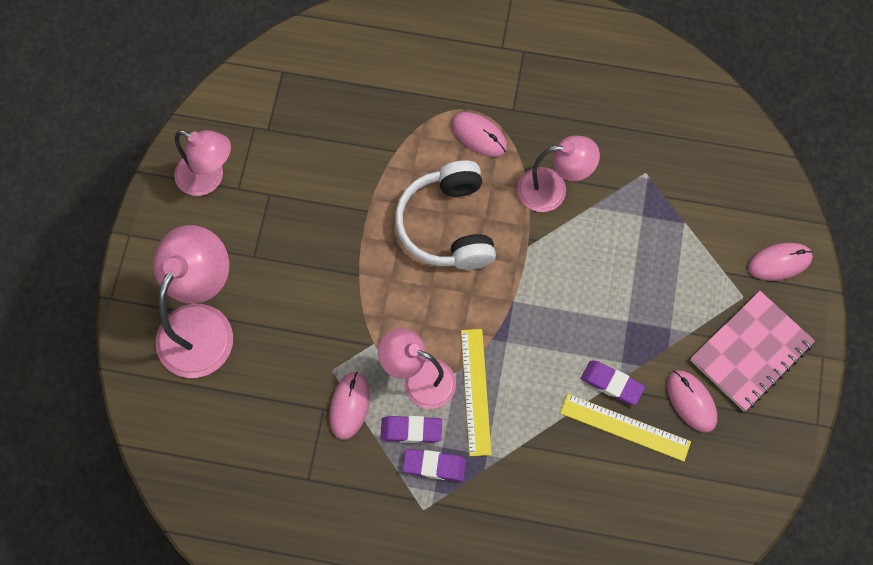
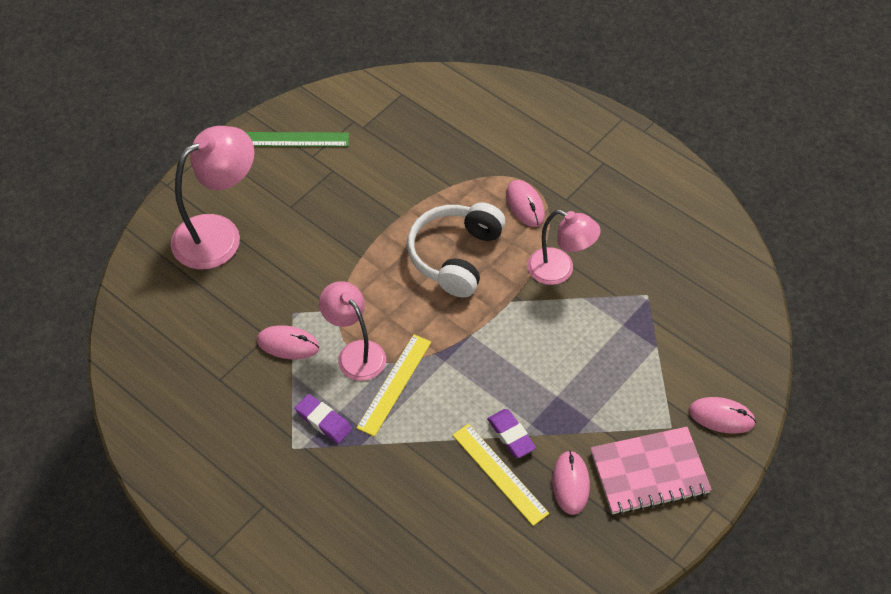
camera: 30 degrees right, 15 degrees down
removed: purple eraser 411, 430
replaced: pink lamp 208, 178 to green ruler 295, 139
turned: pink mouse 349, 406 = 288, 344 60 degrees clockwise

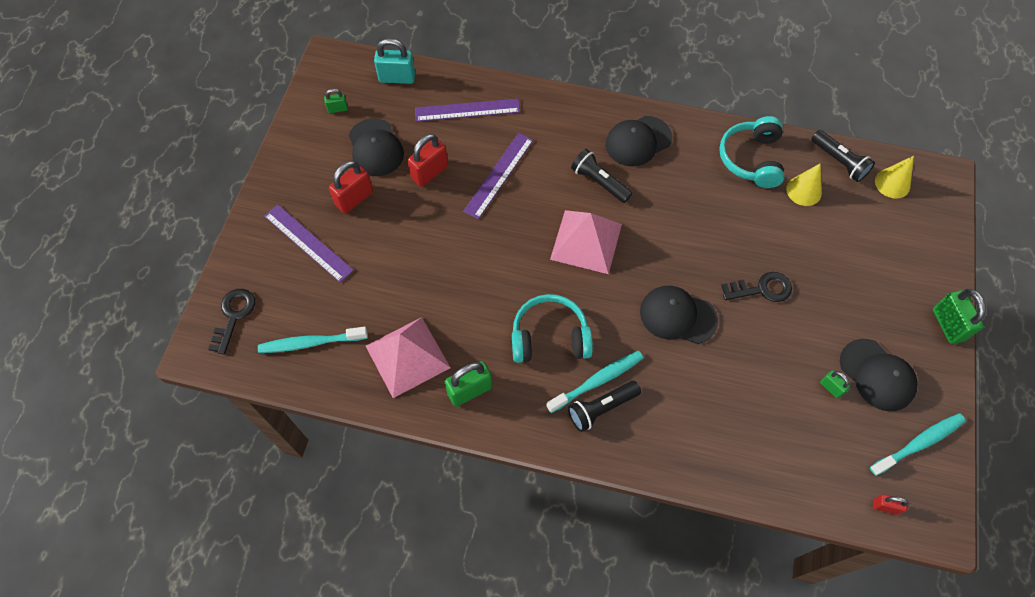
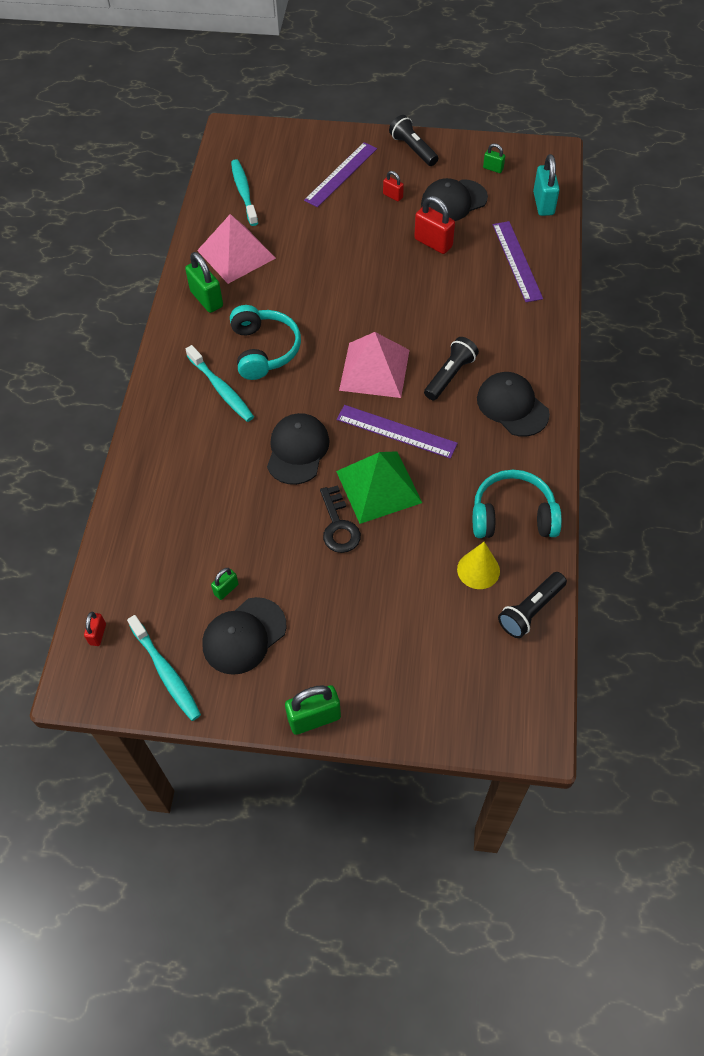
camera: 85 degrees right, 5 degrees down
removed: yellow cone 892, 183; black key 234, 316
added: green pyramid 378, 487
moved: purple ruler 499, 175 to 396, 431; black flashlight 601, 408 to 413, 149
turned: green padlock 338, 109 = 493, 168 45 degrees counterclockwise
resized: red padlock 354, 199 = 393, 196 x0.54

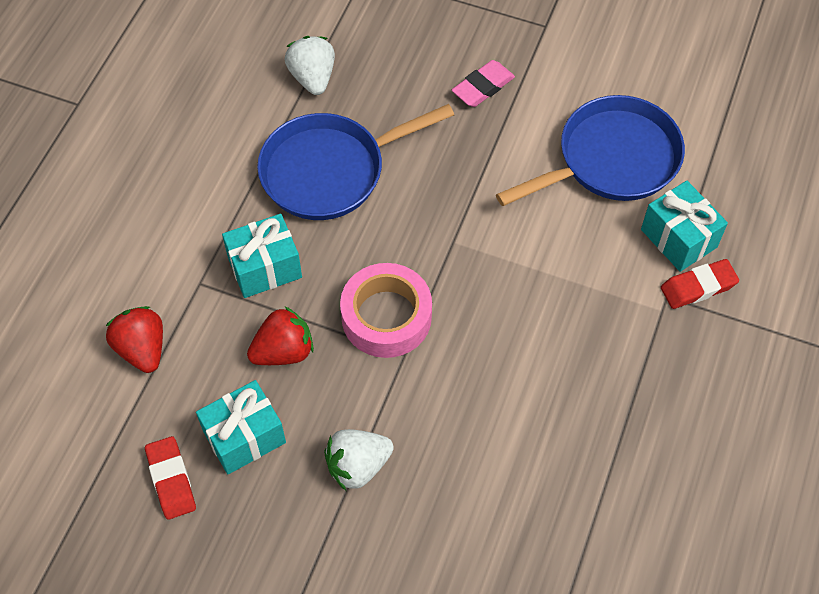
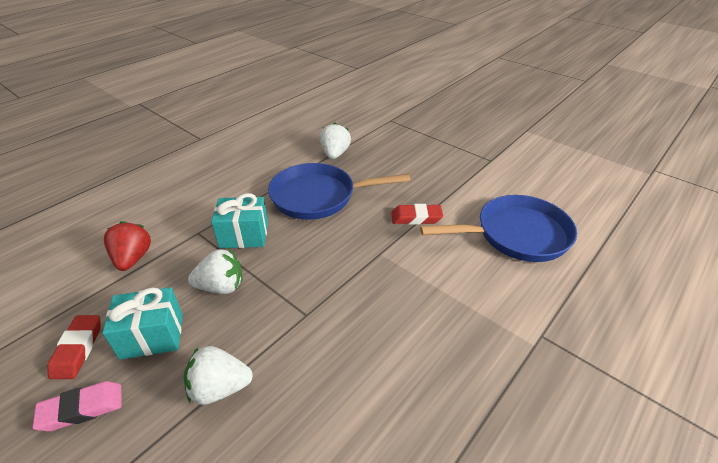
camera: 20 degrees right, 20 degrees down
removed: turquoise gift 678, 238; pink tape 386, 317
moved: pink eraser 483, 87 to 82, 409; red eraser 698, 287 to 416, 218
recoloured: red strawberry 284, 351 to white strawberry 221, 287

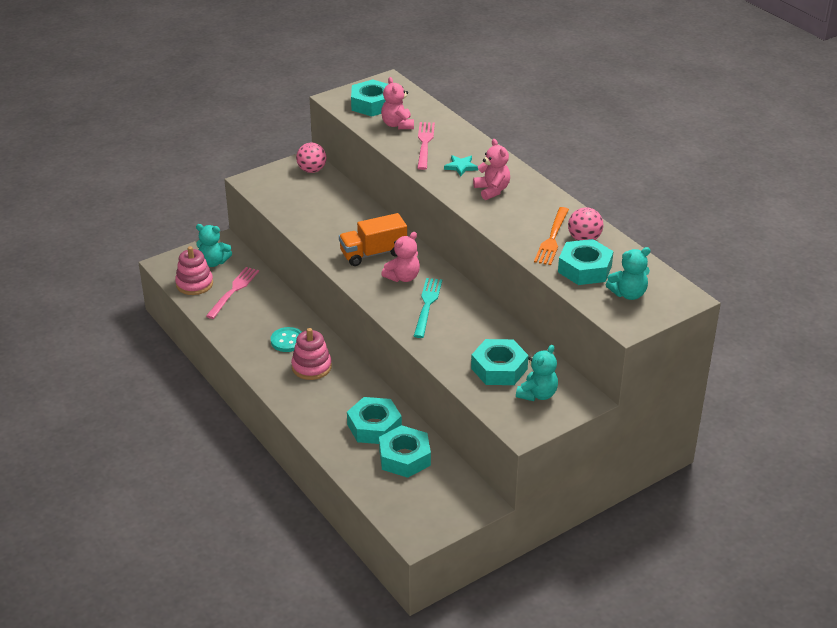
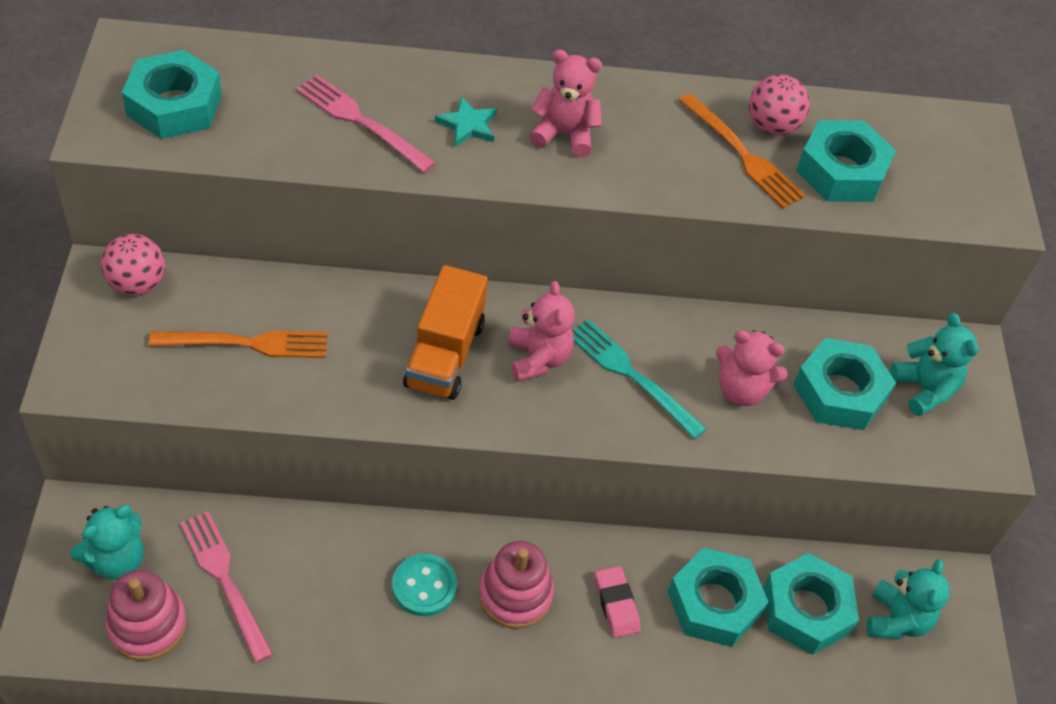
camera: 60 degrees left, 15 degrees up
added: orange fork 248, 343; pink eraser 616, 604
moved: pink teddy bear 397, 125 to 741, 390; turquoise teddy bear 628, 294 to 896, 620

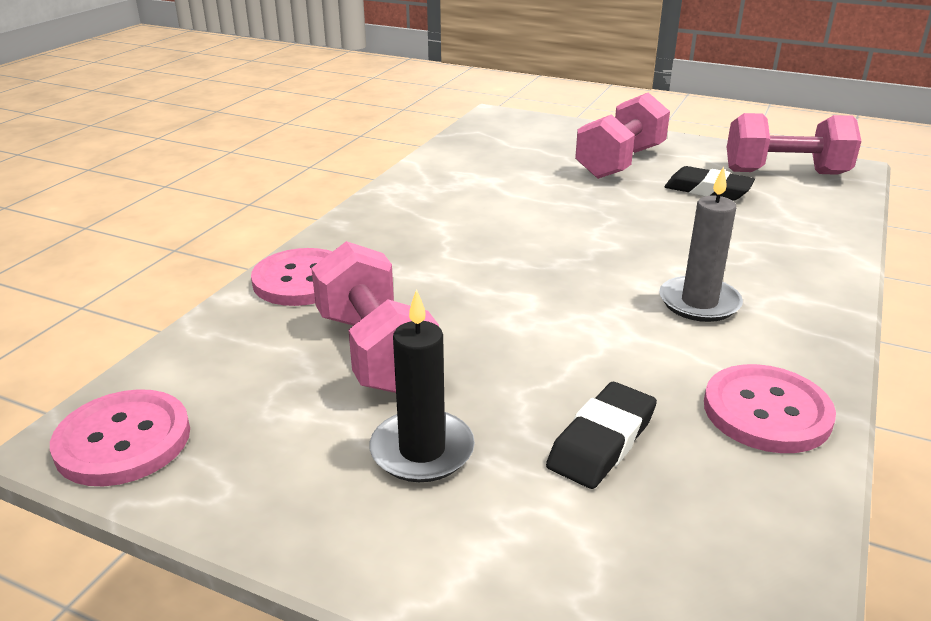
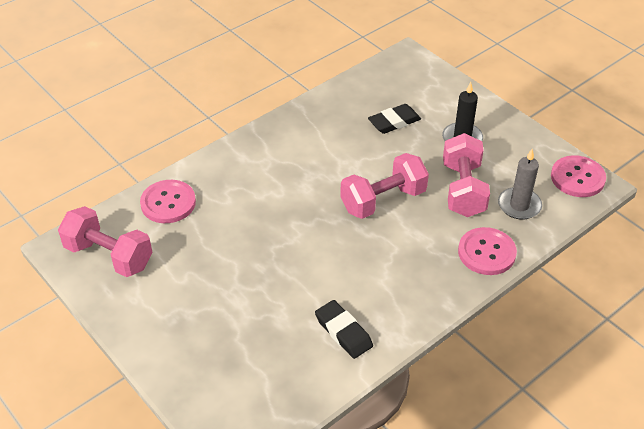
camera: 155 degrees left, 15 degrees up
moved: pink dumbbell 620, 162 to 383, 200; grey candle 699, 303 to 519, 205; black eraser 708, 190 to 343, 332; pink button 766, 411 to 168, 203

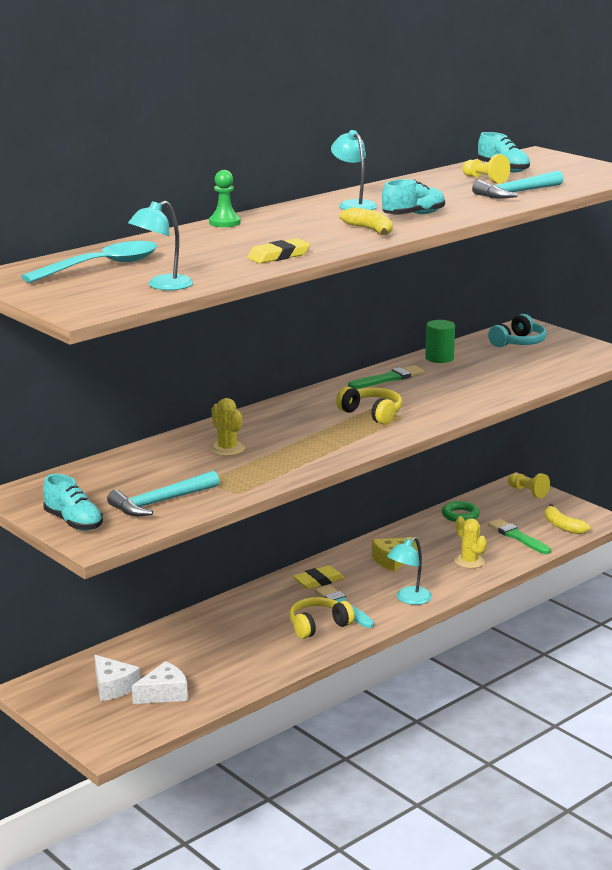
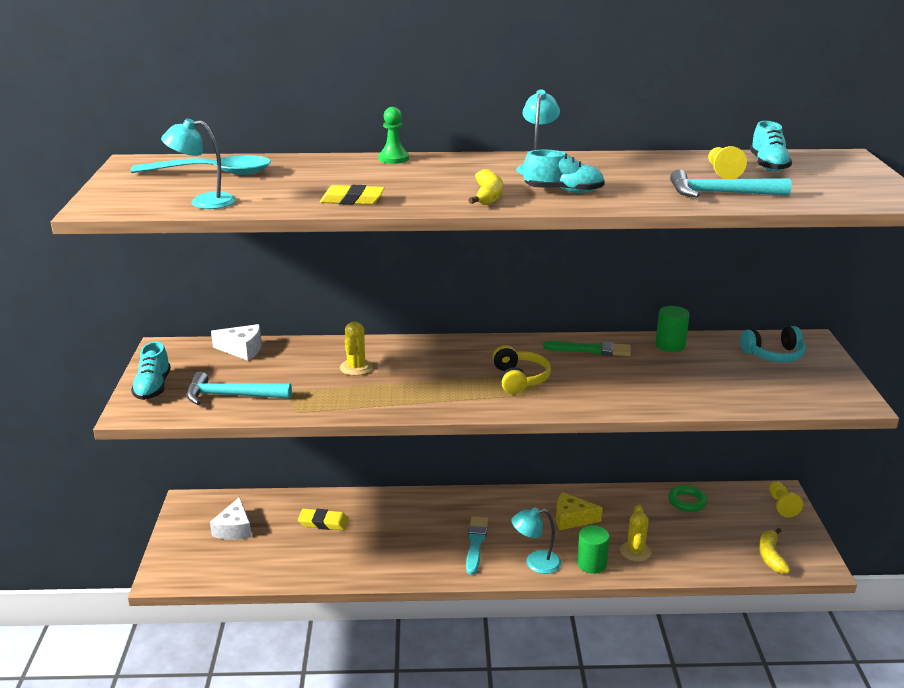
camera: 40 degrees right, 5 degrees up
removed: green brush 517, 536; yellow headphones 318, 625
added: green cylinder 591, 564
moved: yellow eraser 318, 581 to 323, 522; white cheese 164, 693 to 242, 349

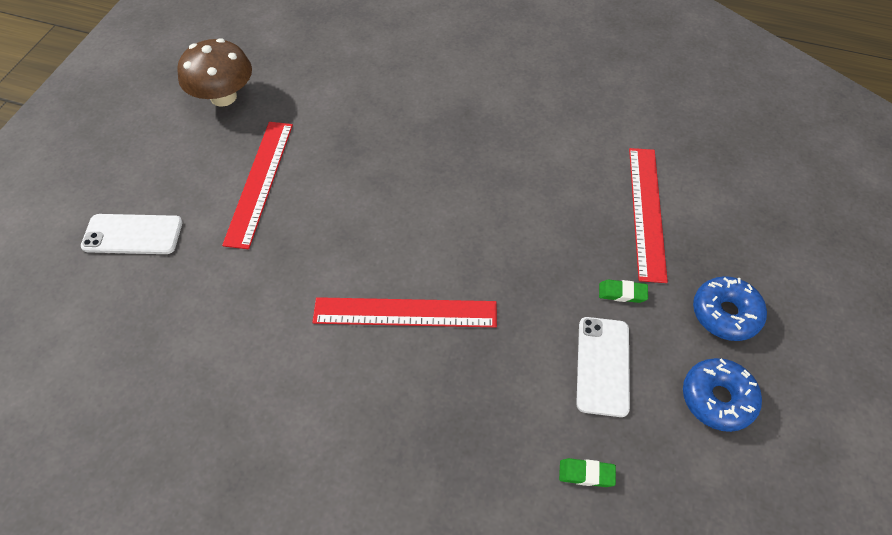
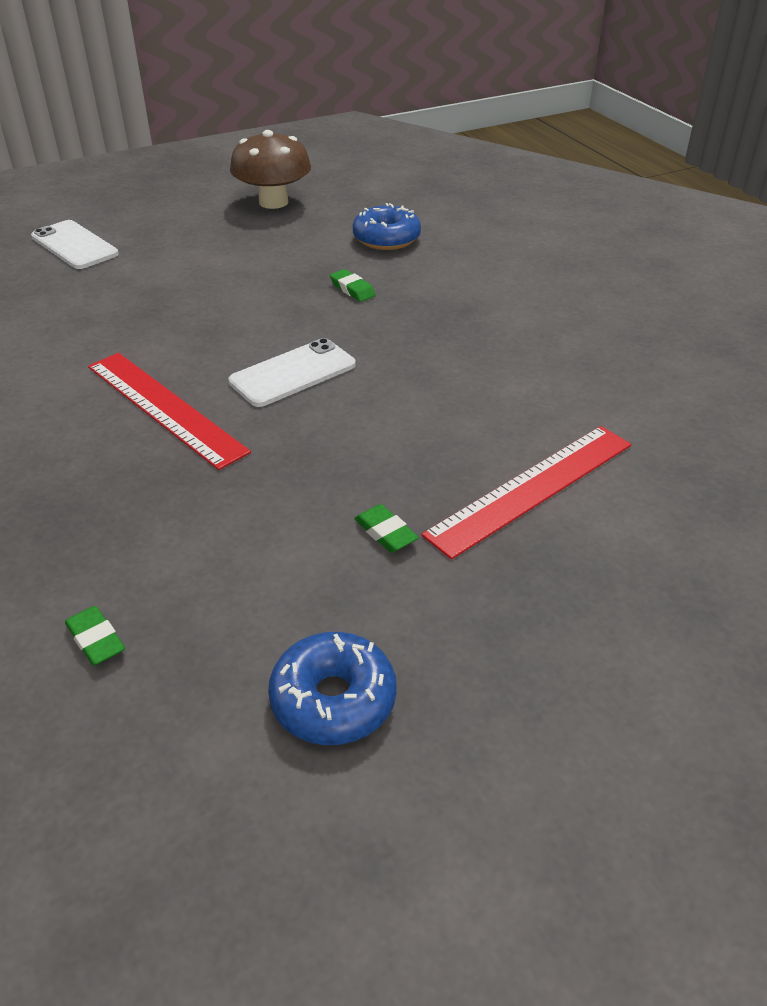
camera: 45 degrees right, 15 degrees down
removed: red ruler 259, 182
added: green eraser 352, 289
moved: blue donut 725, 314 to 386, 239; white phone 603, 366 to 293, 373

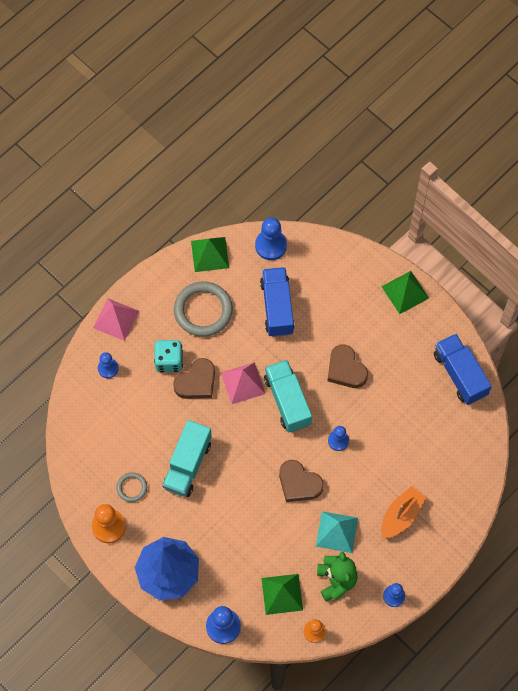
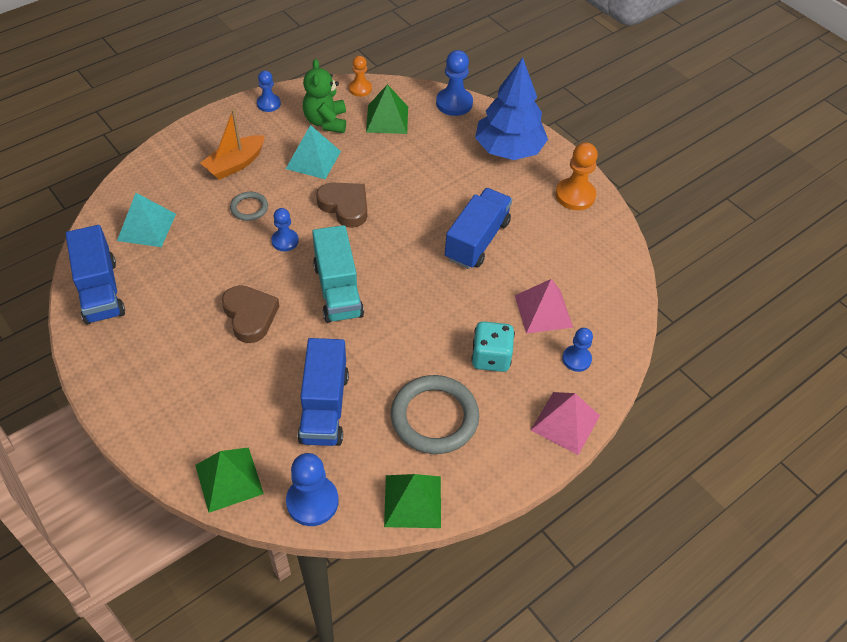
camera: 175 degrees left, 15 degrees down
removed: brown heart 196, 382
added: turquoise pyramid 147, 227
moved: green pyramid 405, 292 to 229, 479; pink pyramid 243, 383 to 543, 311; grey ring 132, 488 to 249, 208
recoloured: turquoise truck 187, 465 to blue truck 477, 240

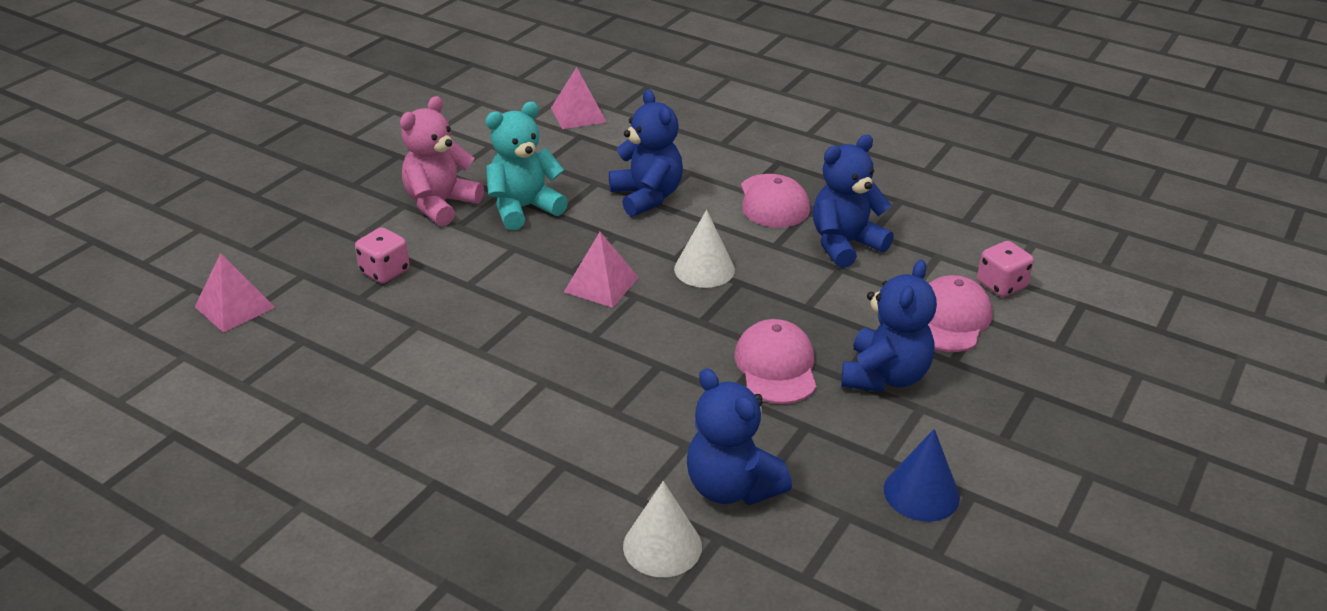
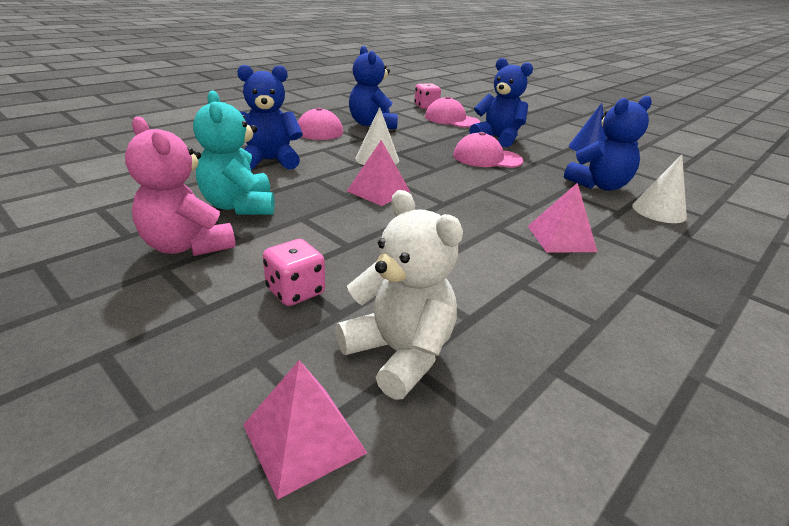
camera: 80 degrees left, 5 degrees down
added: white teddy bear 399, 353
moved: pink pyramid 578, 115 to 561, 238

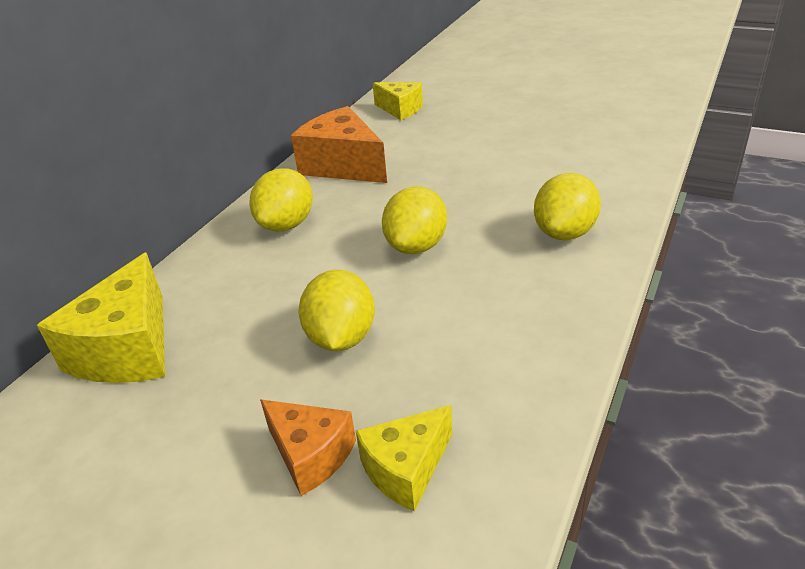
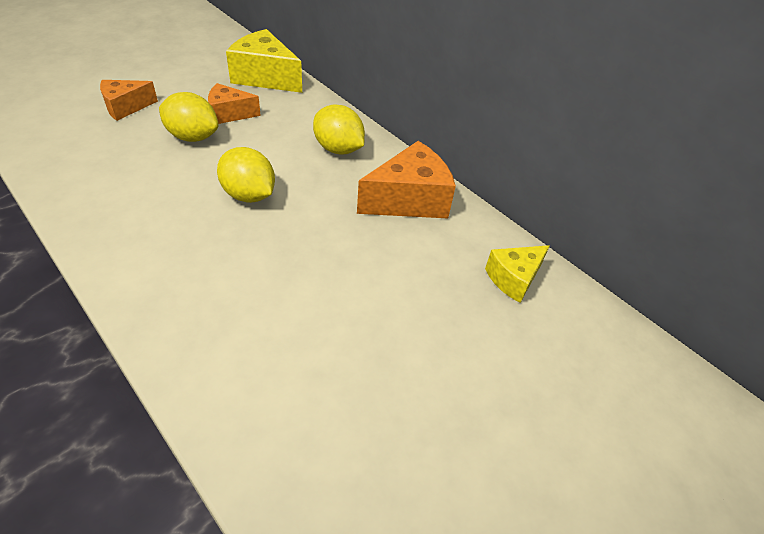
camera: 105 degrees right, 10 degrees up
removed: yellow lemon 564, 233; yellow cheese 406, 469
added: orange cheese 229, 114

